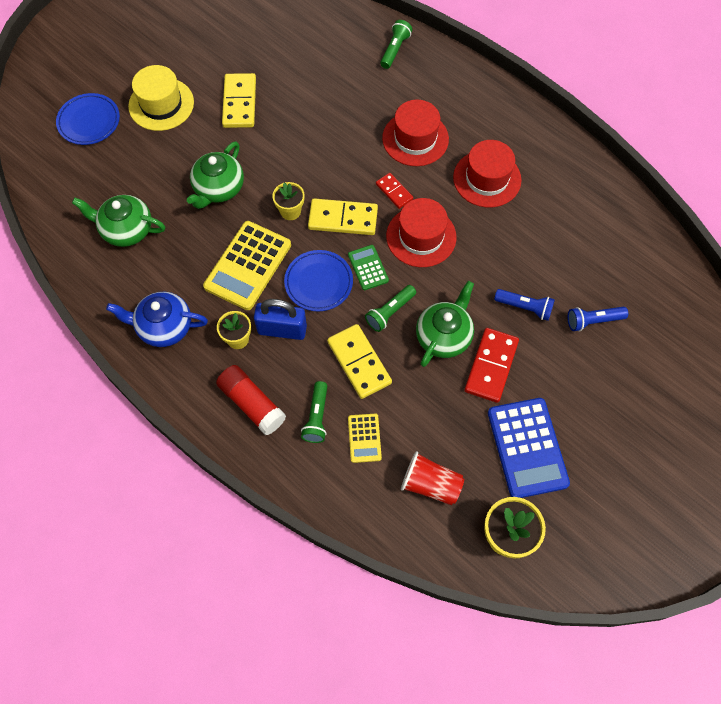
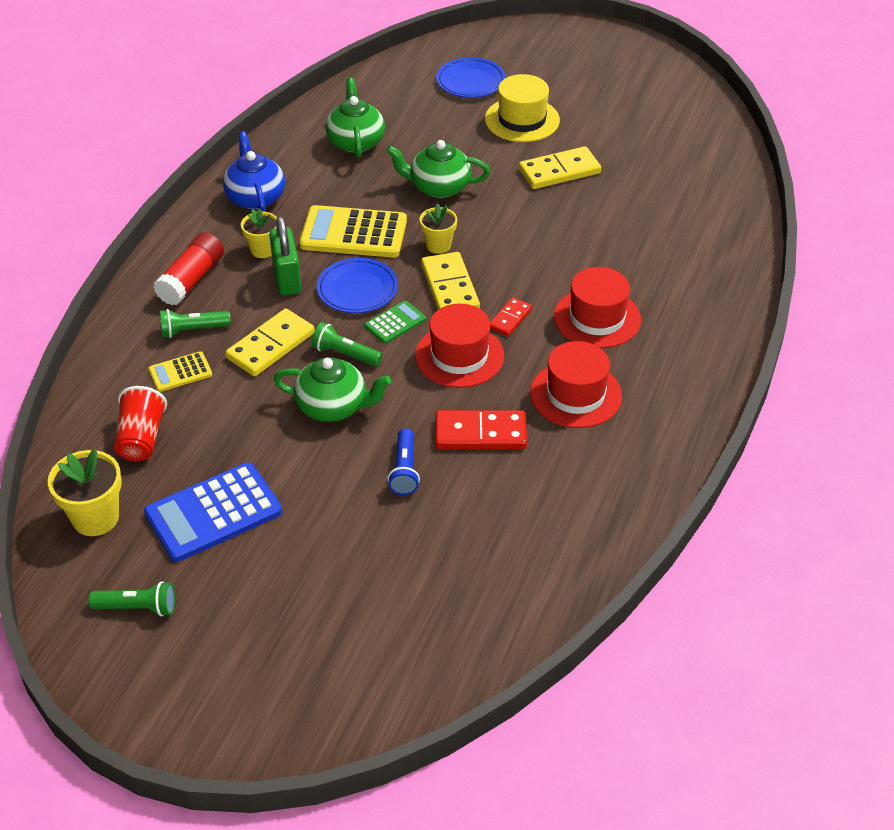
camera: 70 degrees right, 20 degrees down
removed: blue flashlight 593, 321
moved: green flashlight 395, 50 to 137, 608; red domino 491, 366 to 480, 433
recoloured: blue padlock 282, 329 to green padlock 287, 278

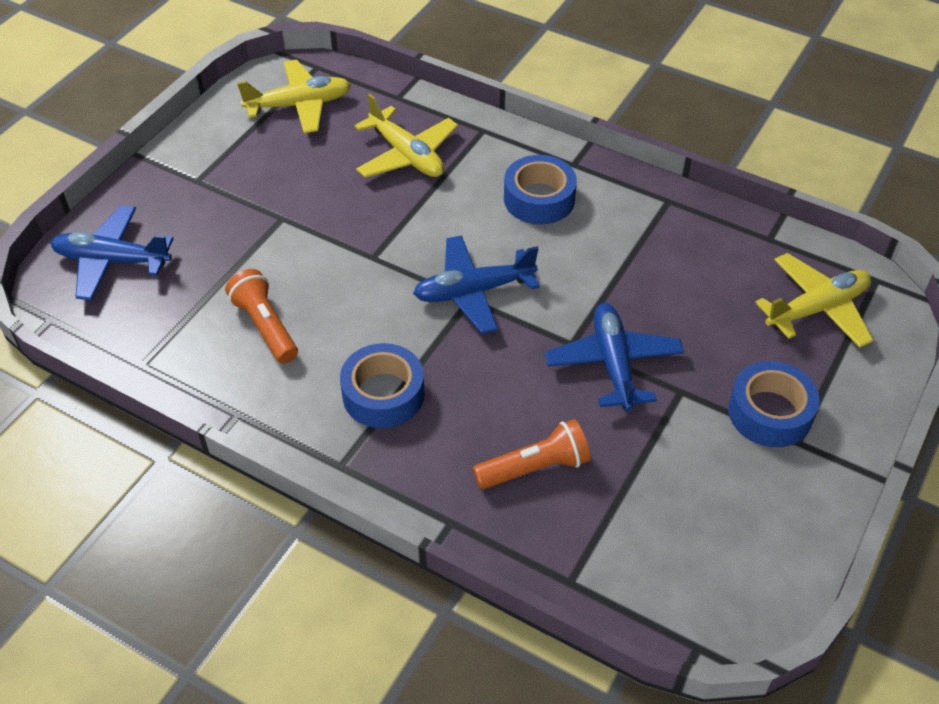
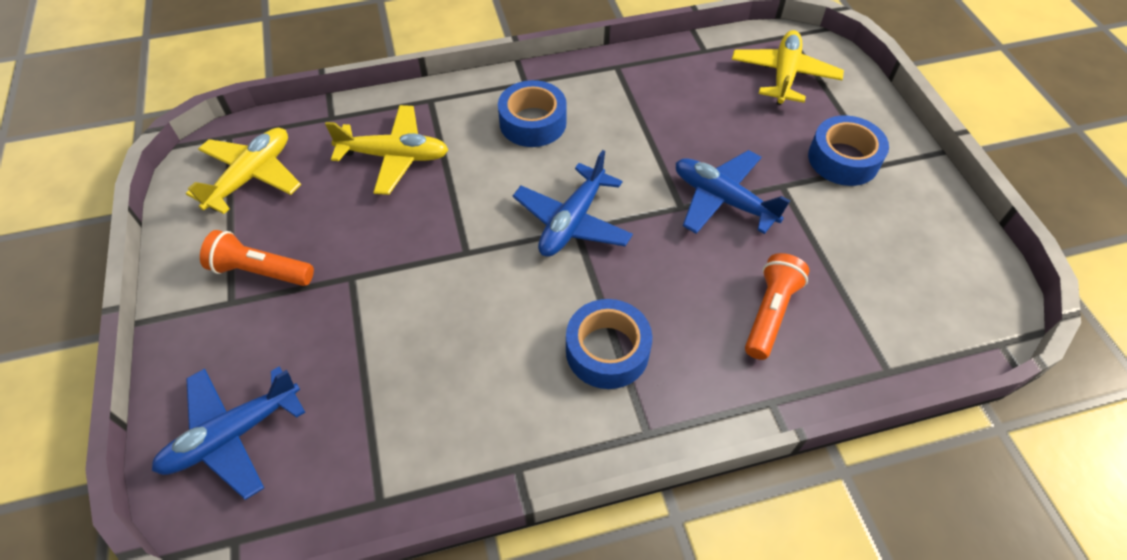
camera: 45 degrees left, 5 degrees up
moved: orange flashlight 265, 326 to 260, 271

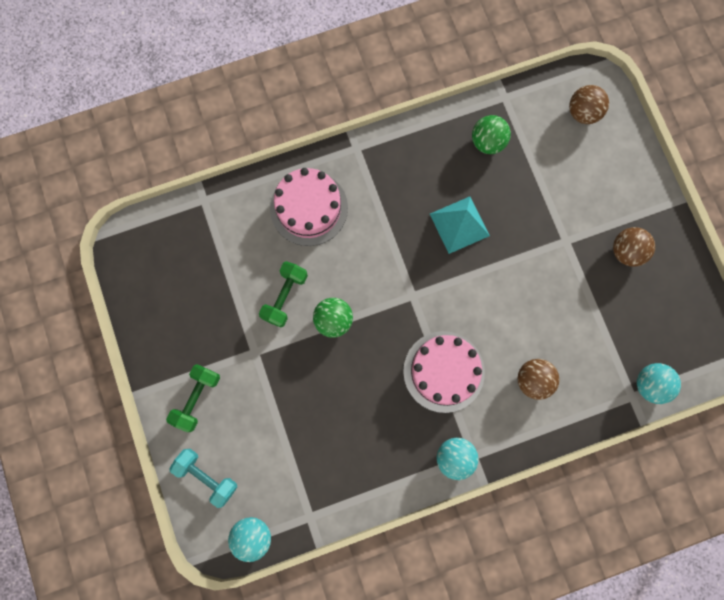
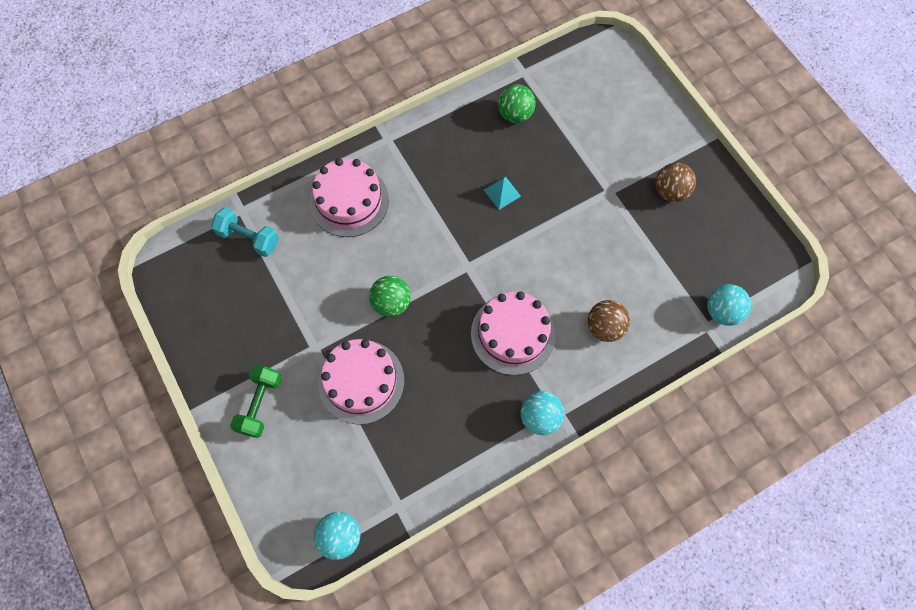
camera: 10 degrees left, 10 degrees down
removed: brown ball 583, 113; green dumbbell 285, 297
added: pink cake 361, 381
moved: turquoise dumbbell 207, 476 to 249, 238
resized: turquoise pyramid 459, 225 = 502, 193 x0.59

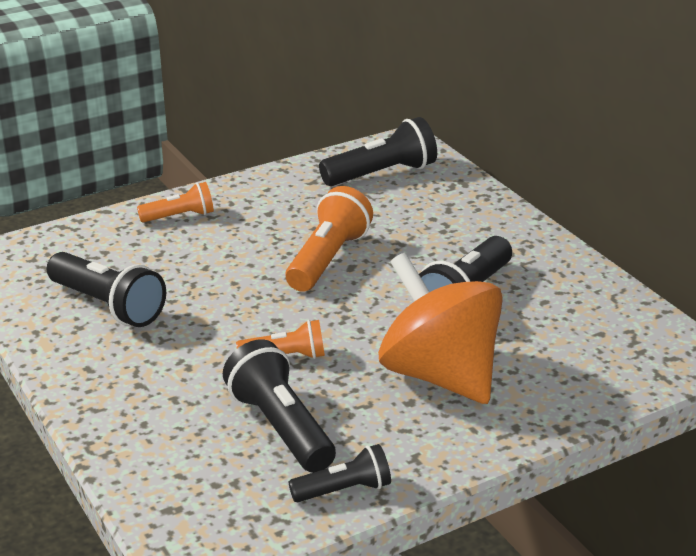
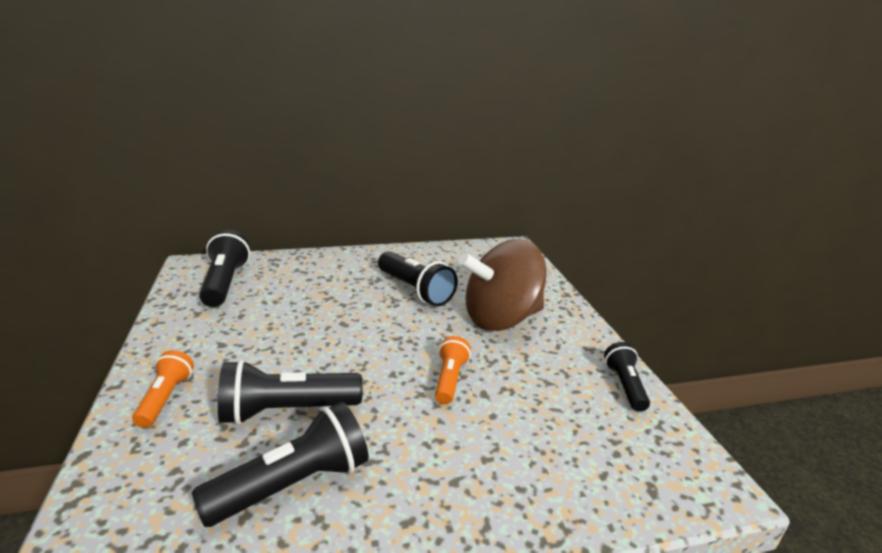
camera: 75 degrees left, 5 degrees down
removed: orange flashlight 328, 259
moved: black flashlight 281, 427 to 287, 411
recoloured: orange spinning top 440, 375 to brown spinning top 501, 319

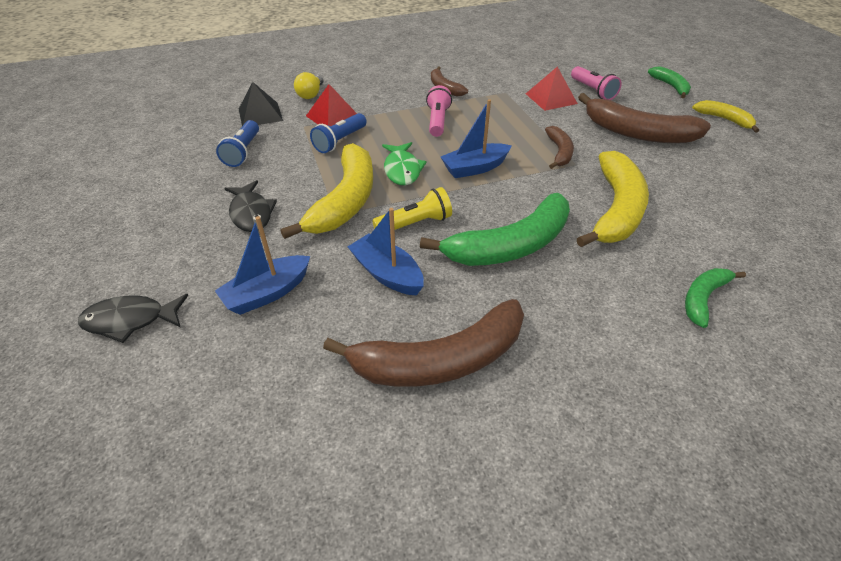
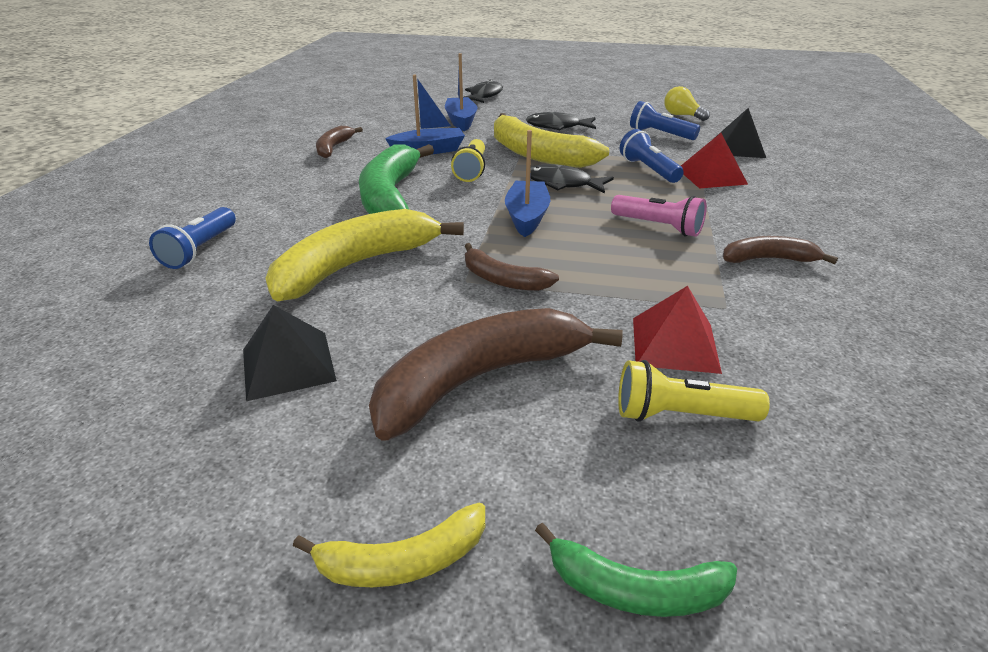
camera: 120 degrees right, 10 degrees down
added: black pyramid 288, 364
moved: yellow light bulb 311, 94 to 682, 116
replaced: green banana 703, 298 to blue flashlight 200, 250
recoloured: pink flashlight 593, 91 to yellow flashlight 680, 415; green fish 402, 170 to black fish 563, 184
turned: yellow banana 616, 209 = 355, 266 90 degrees clockwise
resized: brown banana 440, 360 = 333, 148 x0.53

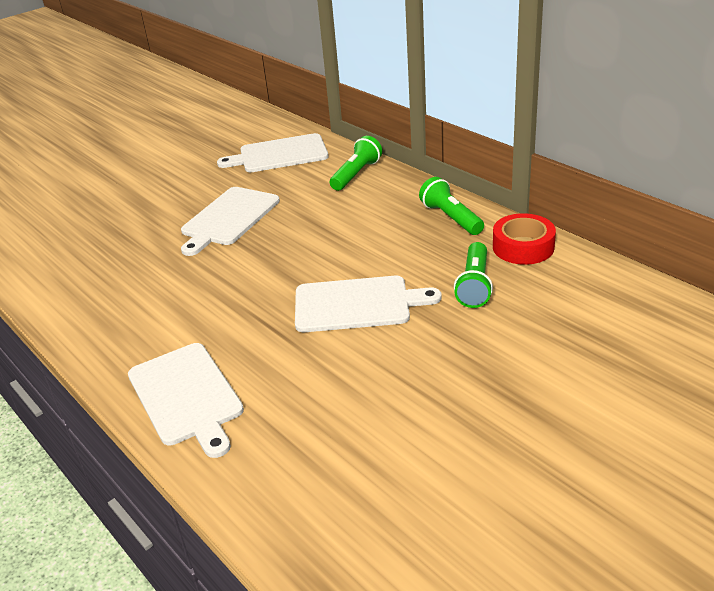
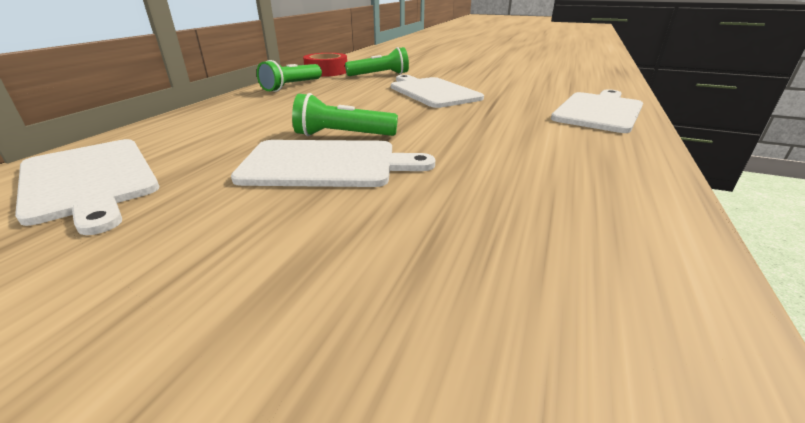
camera: 120 degrees left, 5 degrees down
moved: green flashlight 356, 174 to 343, 135

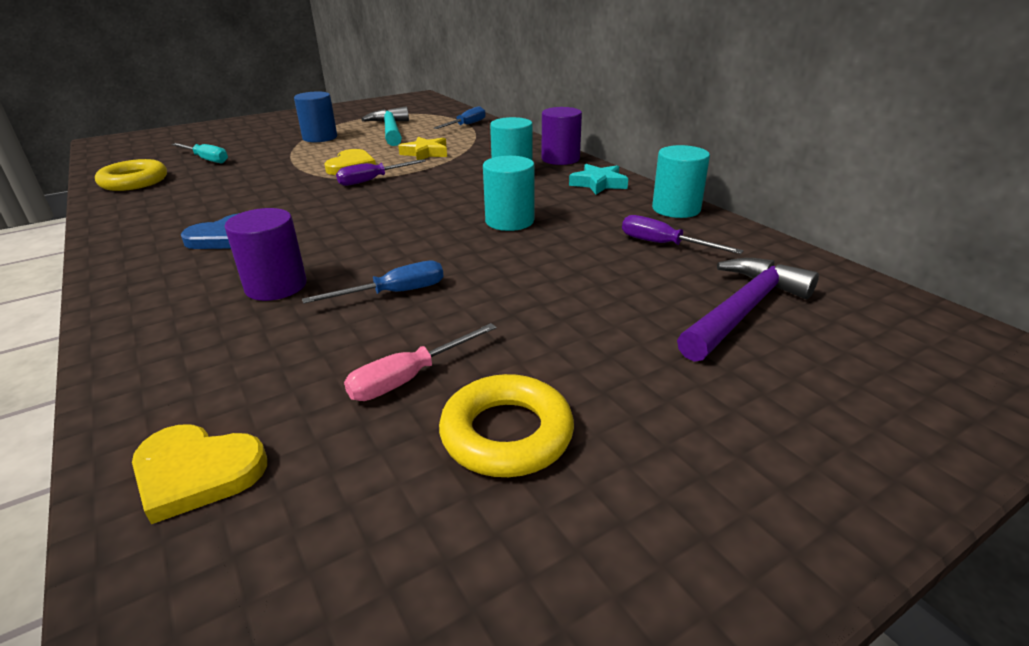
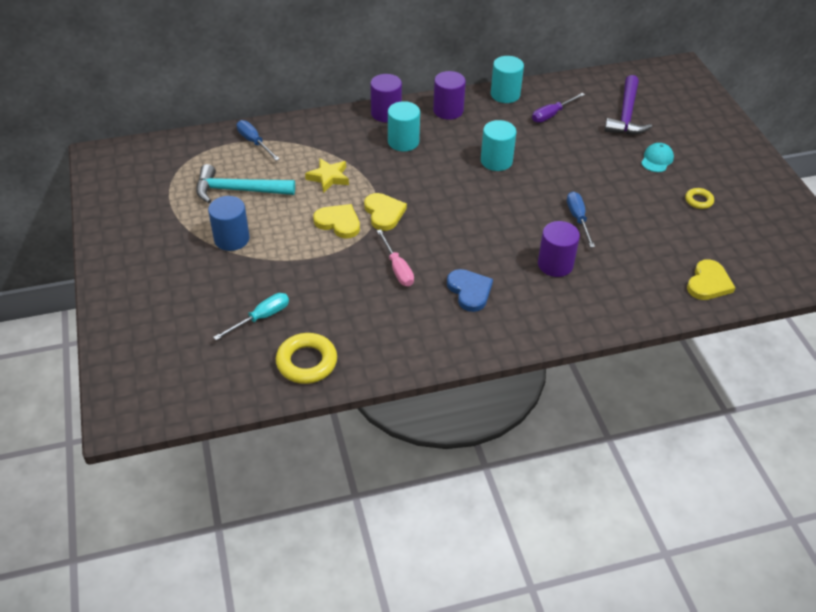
camera: 75 degrees left, 15 degrees up
added: turquoise cap 657, 159
moved: pink screwdriver 409, 378 to 397, 268
replaced: purple screwdriver 372, 180 to yellow heart 384, 213; turquoise star 598, 184 to purple cylinder 448, 110
turned: purple hammer 743, 310 = 626, 115 135 degrees counterclockwise
resized: yellow ring 506, 434 = 698, 201 x0.55

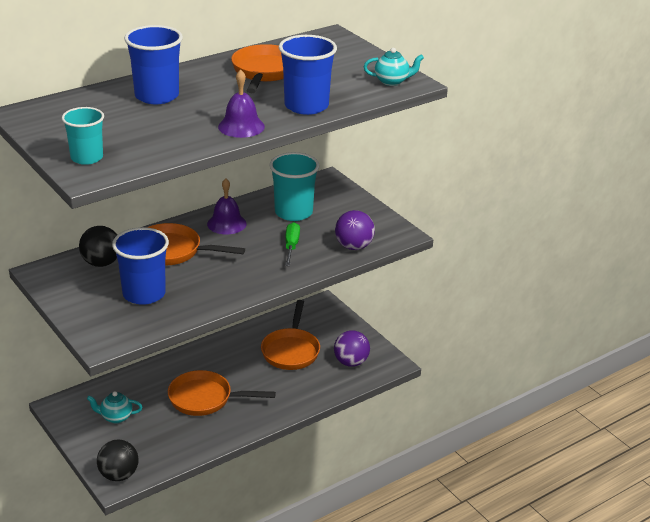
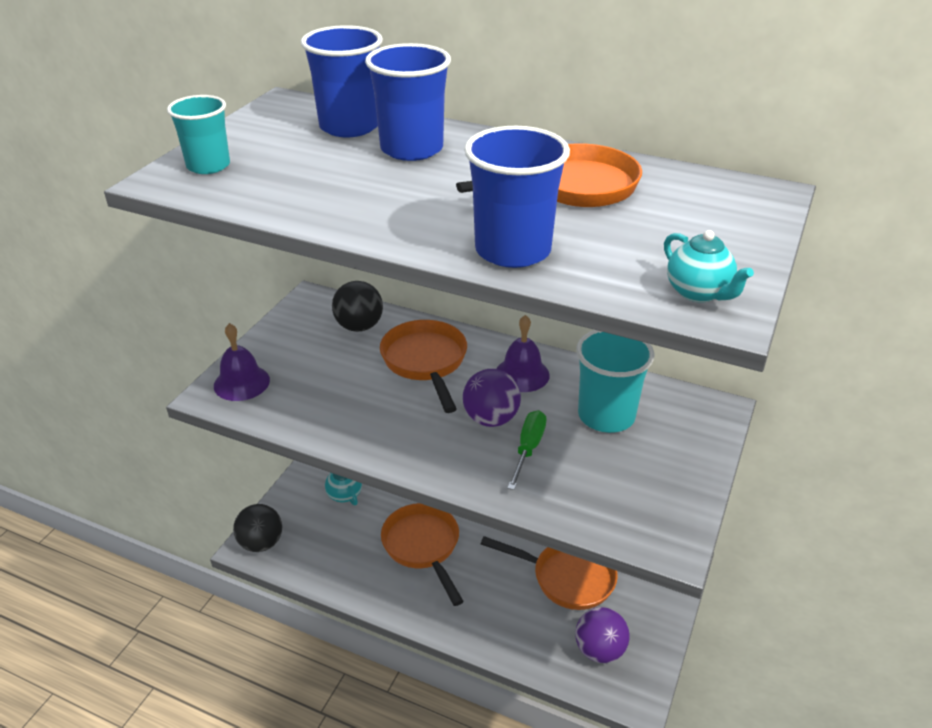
camera: 60 degrees right, 5 degrees up
moved: purple bell 241, 126 to 241, 382; purple ball 354, 246 to 491, 419; blue cup 144, 294 to 349, 127
turned: green screwdriver 291, 246 = 528, 449 45 degrees counterclockwise; orange pan 291, 350 = 567, 577 135 degrees counterclockwise

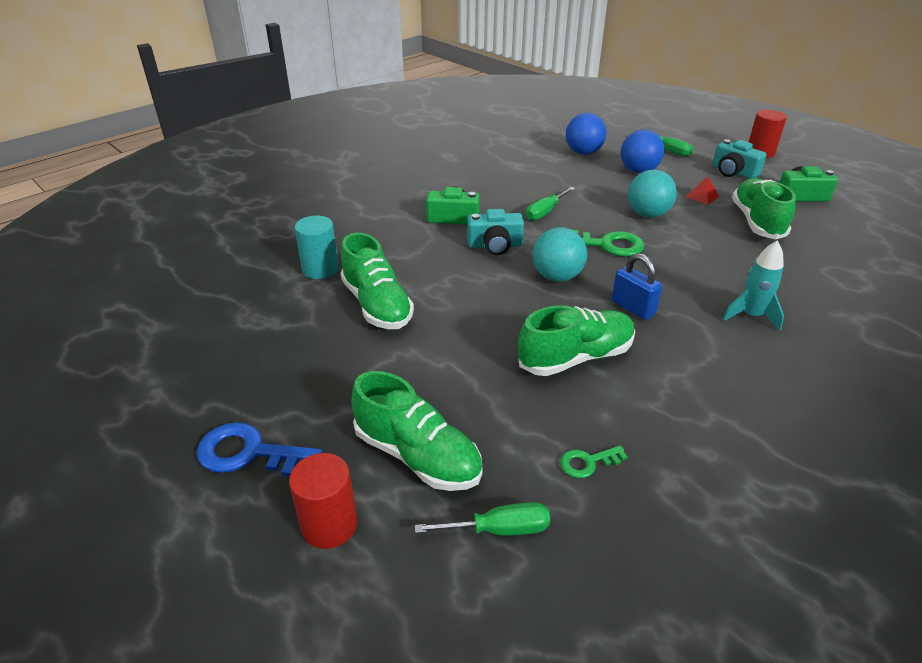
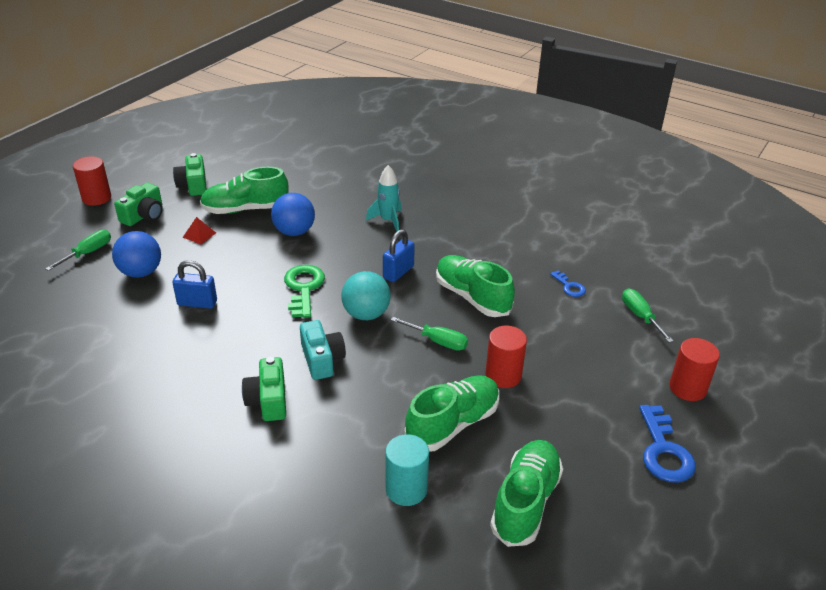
camera: 105 degrees left, 0 degrees up
removed: turquoise ball 648, 214
added: blue padlock 197, 303; red cylinder 503, 375
moved: blue ball 583, 152 to 294, 232; green screwdriver 545, 212 to 437, 341; green shoe 418, 456 to 525, 502
recoloured: turquoise camera 733, 172 to green camera 144, 215; green key 587, 462 to blue key 569, 286

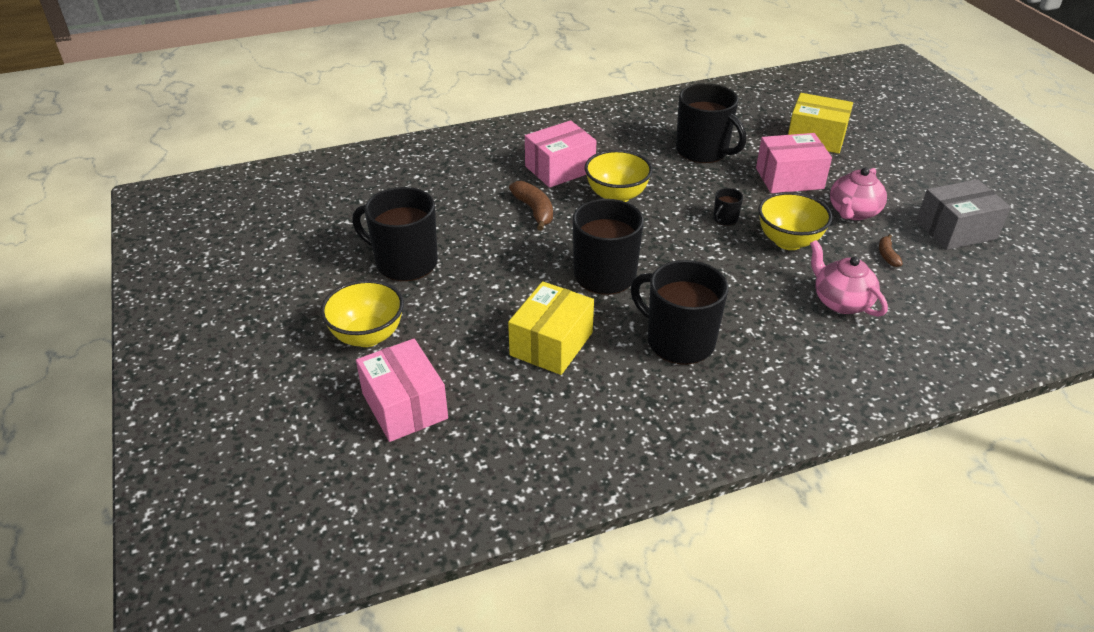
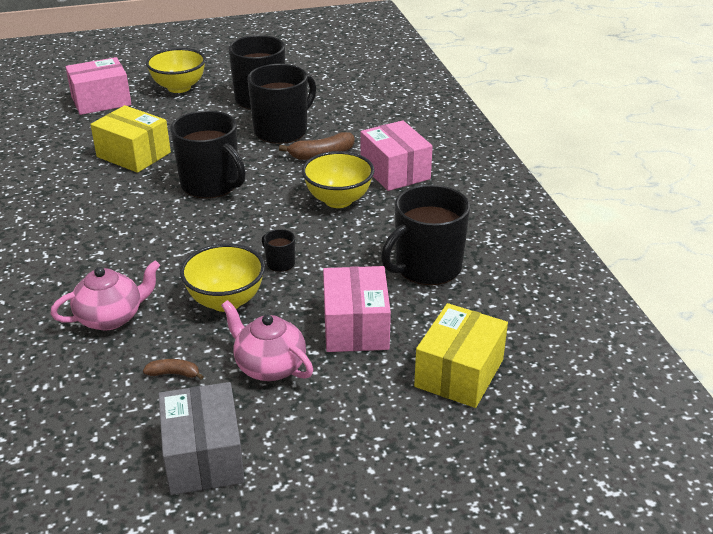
camera: 95 degrees right, 5 degrees down
moved: black mug 678, 341 to 282, 131

